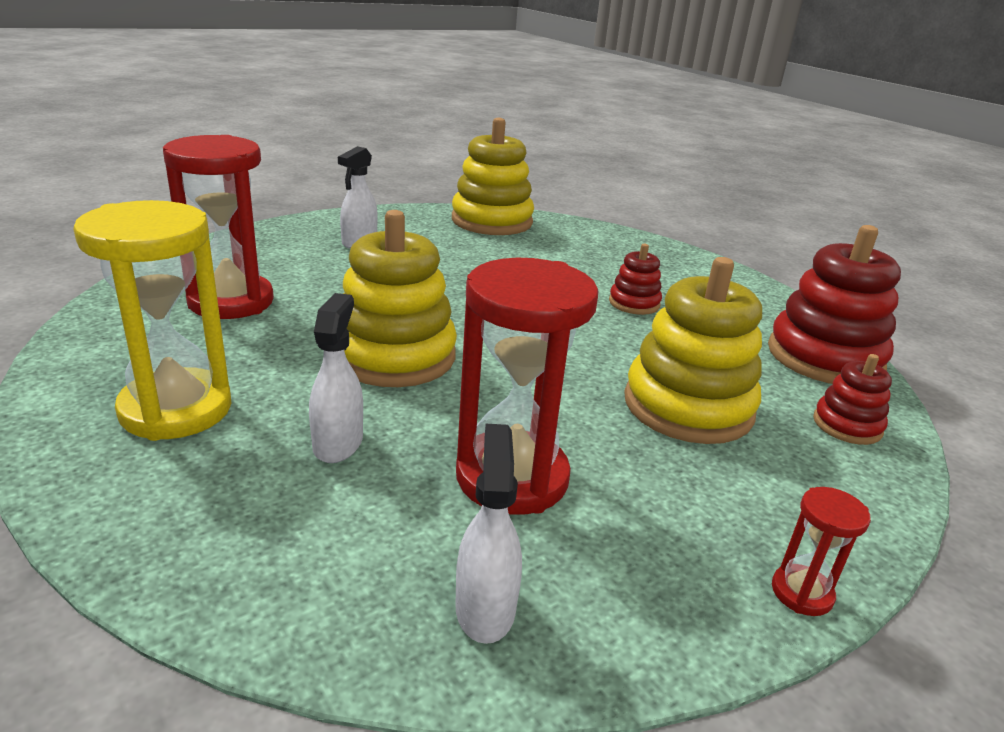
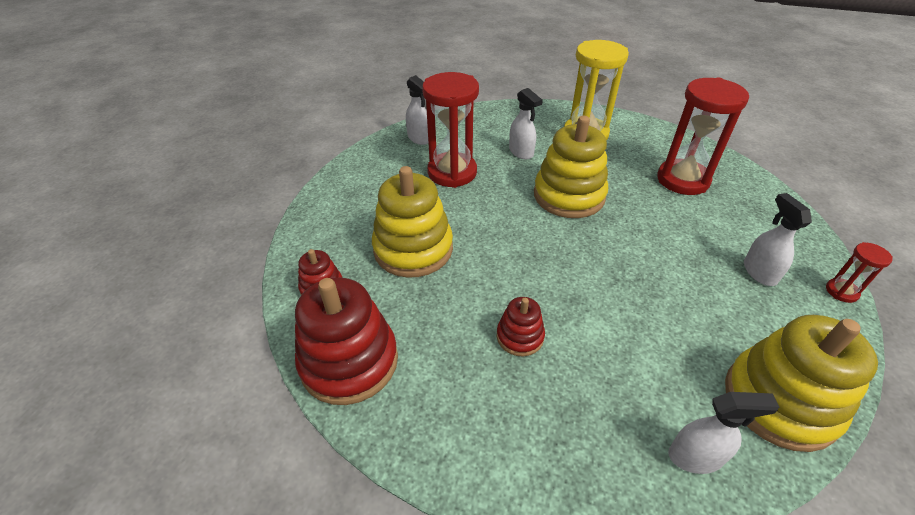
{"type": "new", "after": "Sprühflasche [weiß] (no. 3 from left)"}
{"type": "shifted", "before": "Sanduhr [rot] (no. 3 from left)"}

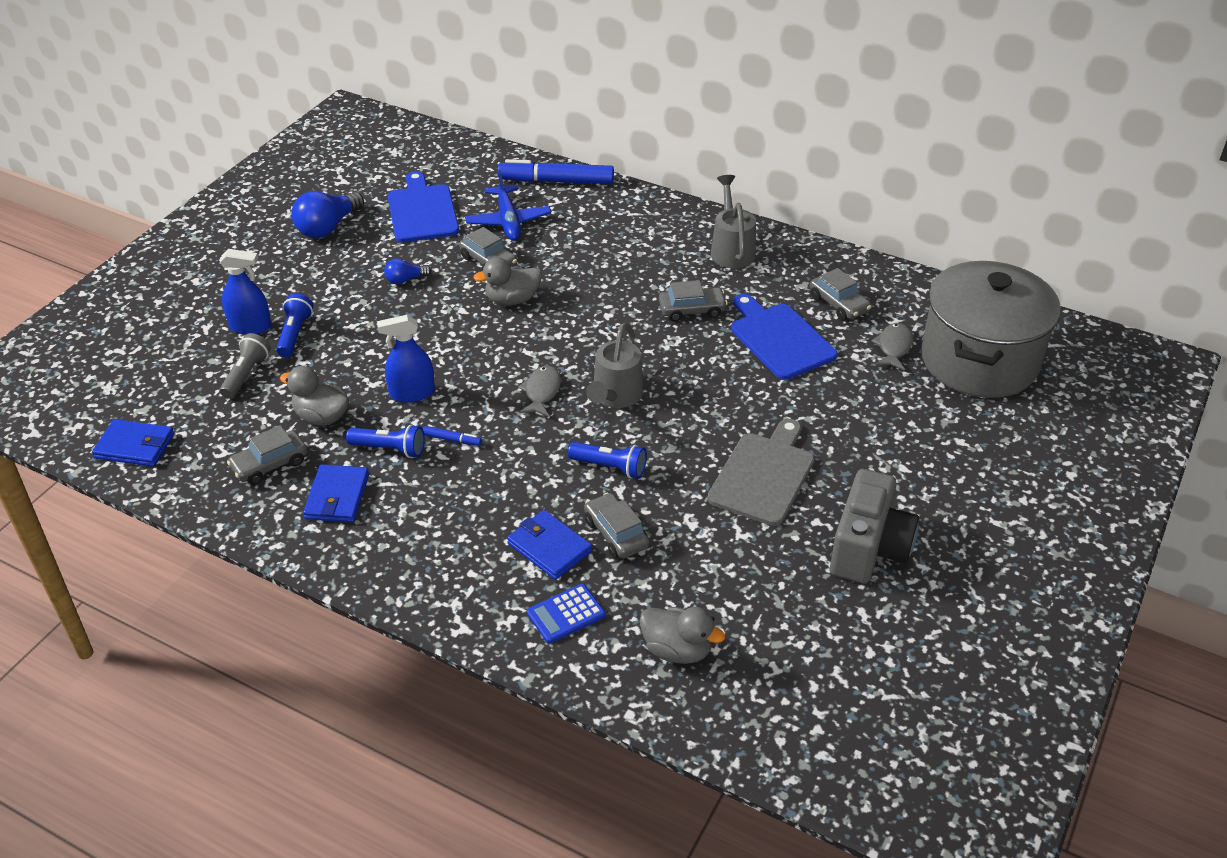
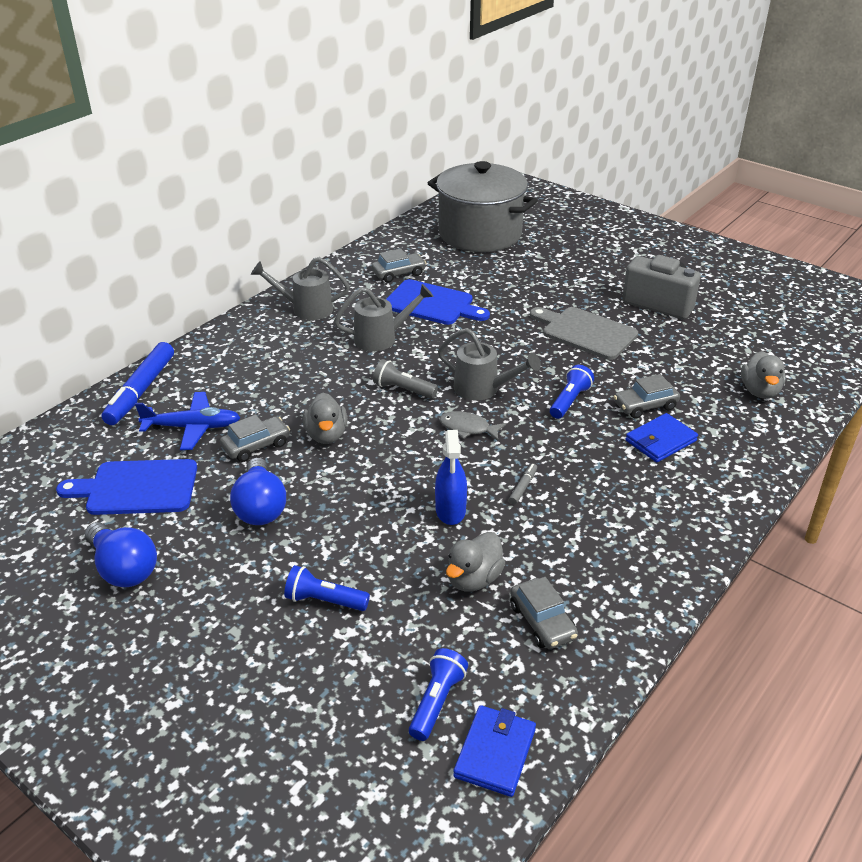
{"type": "gone", "before": "Sprühflasche [blau] (no. 1 from left)"}
{"type": "gone", "before": "Geldbörse [blau] (no. 2 from left)"}
{"type": "gone", "before": "Taschenrechner [blau]"}
{"type": "gone", "before": "Fisch [grau] (no. 2 from left)"}
{"type": "shifted", "before": "Taschenlampe [grau]"}
{"type": "shifted", "before": "Taschenlampe [blau] (no. 2 from left)"}
{"type": "swapped", "before": "Auto [grau] (no. 4 from left)", "after": "Gießkanne [grau] (no. 2 from left)"}
{"type": "repainted", "before": "Filzstift [blau] (no. 1 from left)", "after": "Filzstift [grau]"}
{"type": "rotated", "before": "Ente [grau] (no. 3 from left)", "turn": 150}
{"type": "rotated", "before": "Schneidebrett [blau] (no. 2 from left)", "turn": -135}
{"type": "scaled", "before": "Glühbirne [blau] (no. 2 from left)", "scale": 1.88}

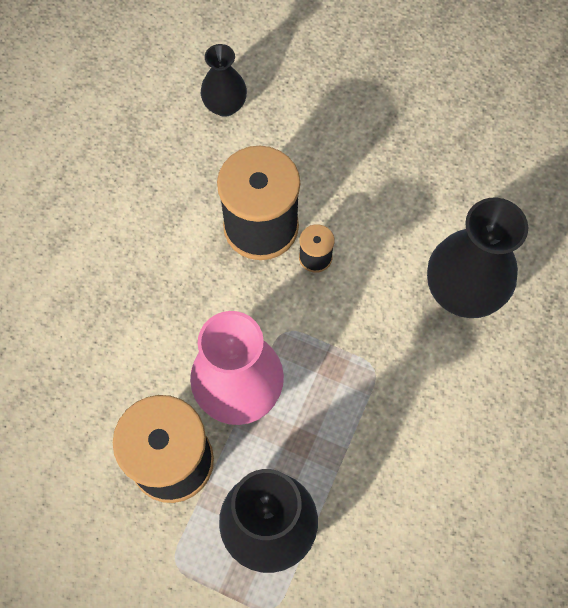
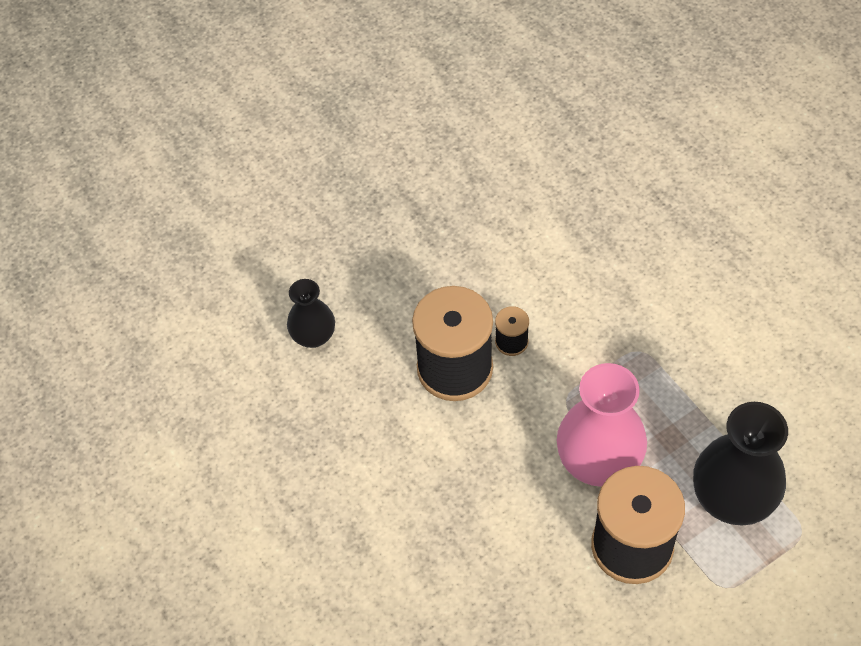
{"type": "gone", "before": "Vase [schwarz] (no. 3 from left)"}

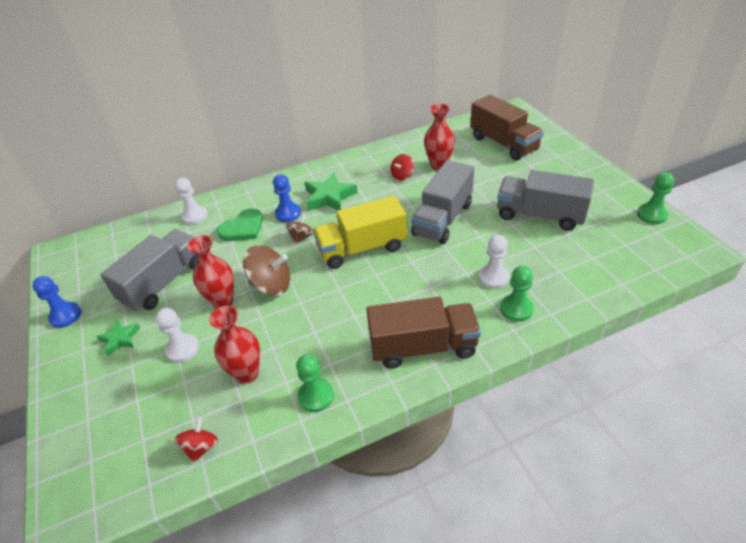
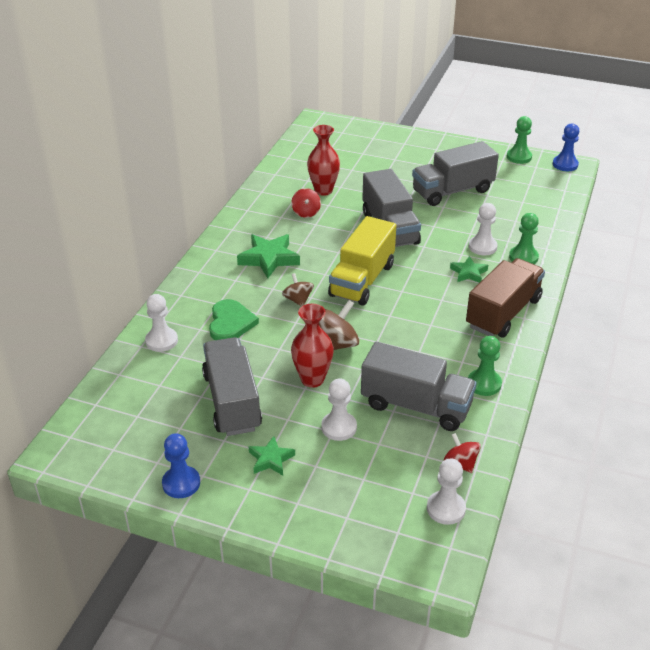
{"type": "gone", "before": "Lastwagen [braun] (no. 2 from left)"}
{"type": "new", "after": "Bauer [weiß] (no. 3 from left)"}
{"type": "new", "after": "Stern [grün] (no. 3 from left)"}
{"type": "shifted", "before": "Bauer [blau] (no. 2 from left)"}
{"type": "swapped", "before": "Vase [rot] (no. 2 from left)", "after": "Lastwagen [grau] (no. 3 from left)"}

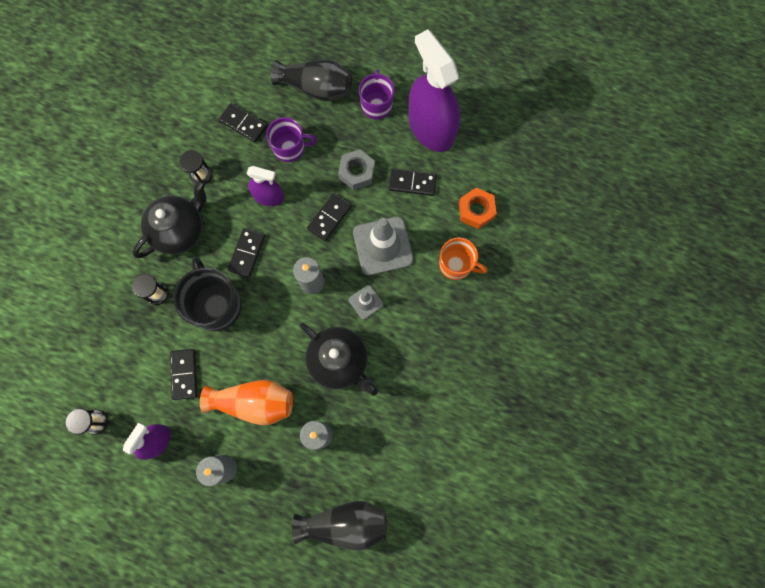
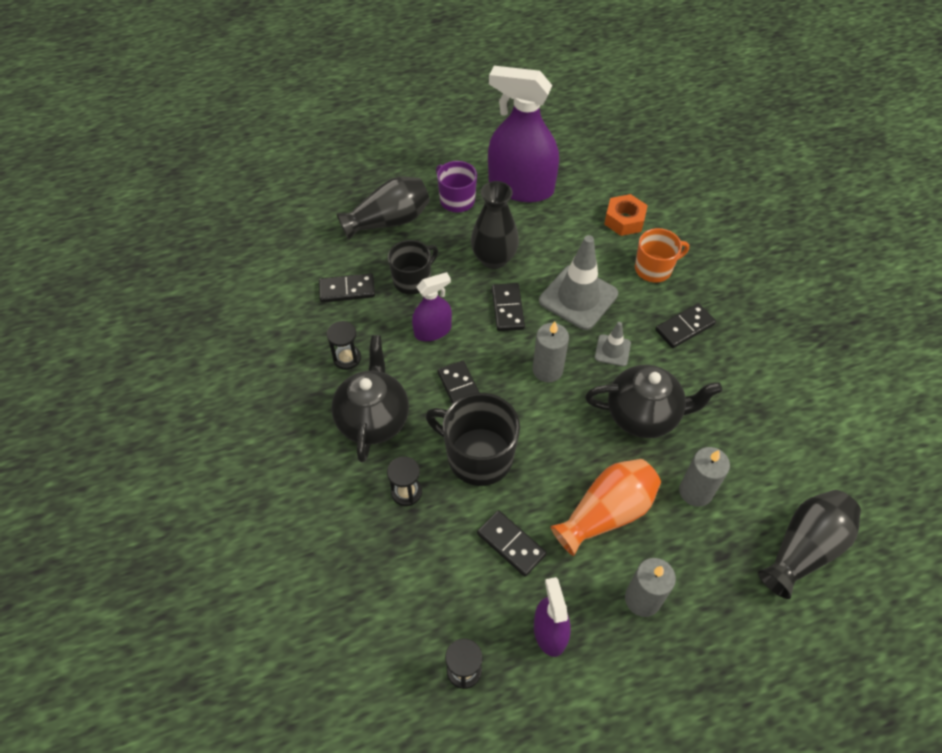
{"type": "shifted", "before": "Dominostein [schwarz] (no. 5 from left)"}
{"type": "swapped", "before": "Sechskantmutter [grau]", "after": "Vase [schwarz] (no. 2 from left)"}
{"type": "repainted", "before": "Tasse [lila] (no. 1 from left)", "after": "Tasse [schwarz] (no. 1 from left)"}

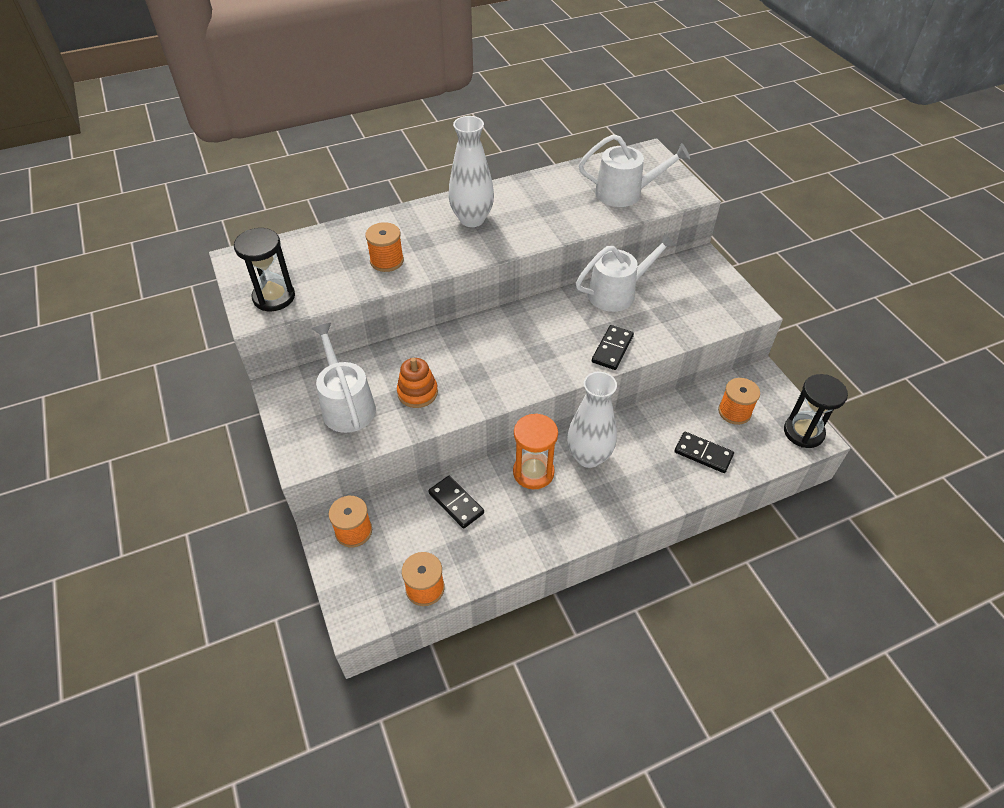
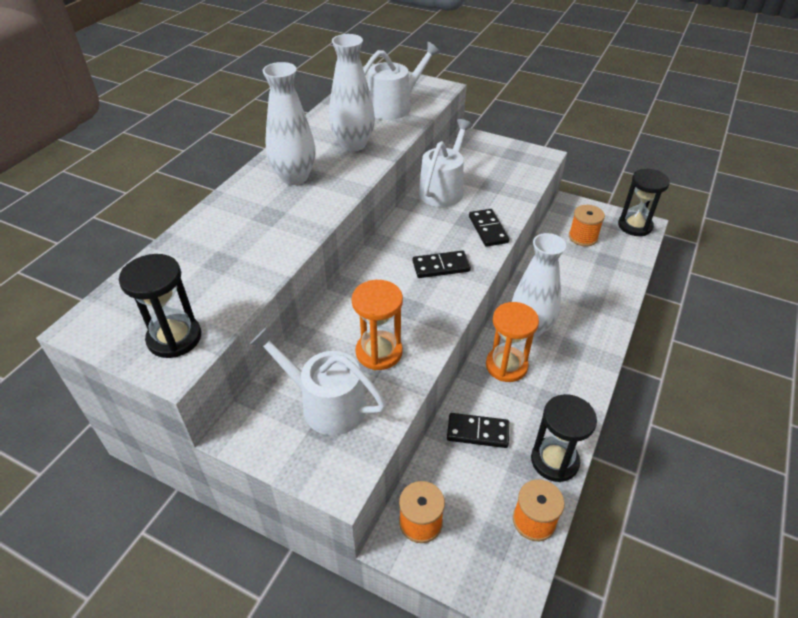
{"type": "gone", "before": "Garnrolle [orange] (no. 2 from left)"}
{"type": "new", "after": "Vase [weiß] (no. 2 from left)"}
{"type": "new", "after": "Sanduhr [schwarz] (no. 2 from left)"}
{"type": "shifted", "before": "Dominostein [schwarz] (no. 3 from left in the first image)", "after": "Dominostein [schwarz] (no. 1 from left)"}
{"type": "swapped", "before": "Stapelspielzeug [orange]", "after": "Sanduhr [orange] (no. 1 from left)"}

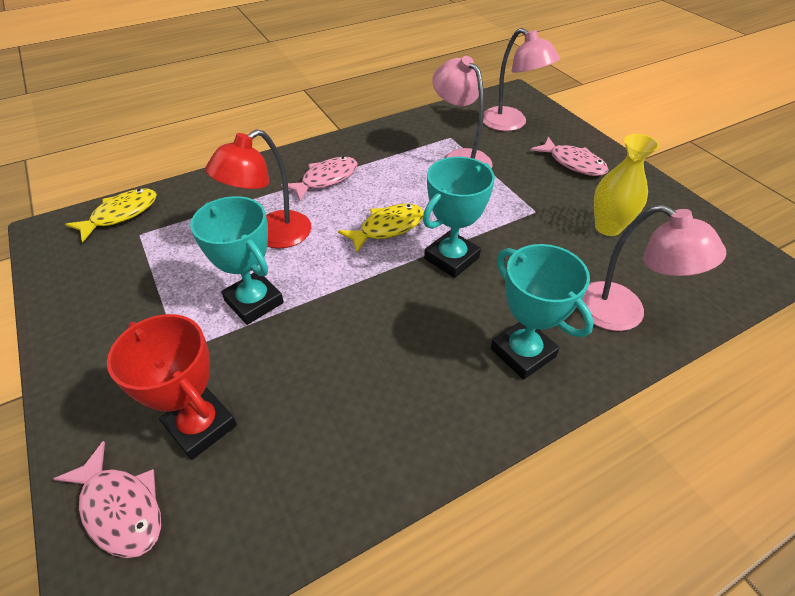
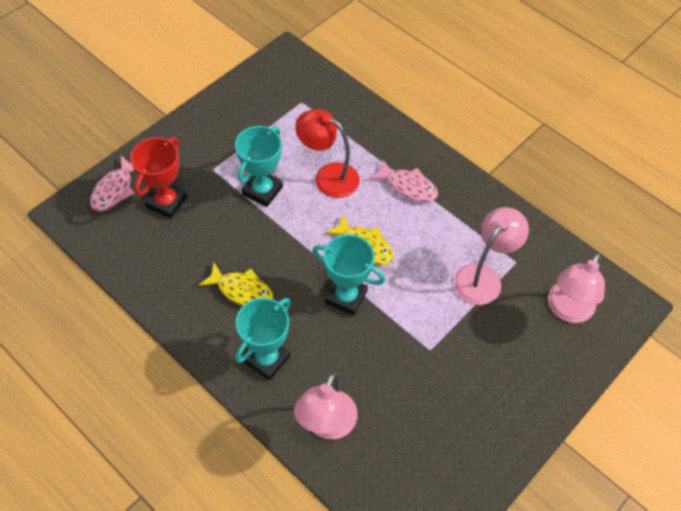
{"type": "gone", "before": "Fisch [rosa] (no. 3 from left)"}
{"type": "gone", "before": "Vase [gelb]"}
{"type": "shifted", "before": "Fisch [gelb] (no. 1 from left)"}

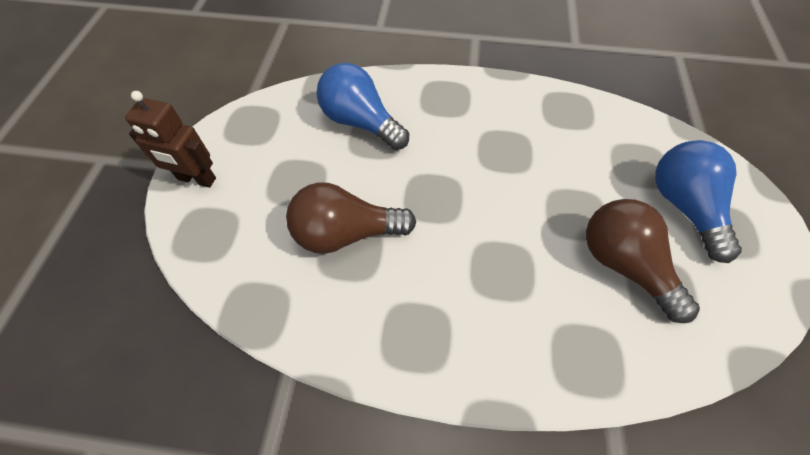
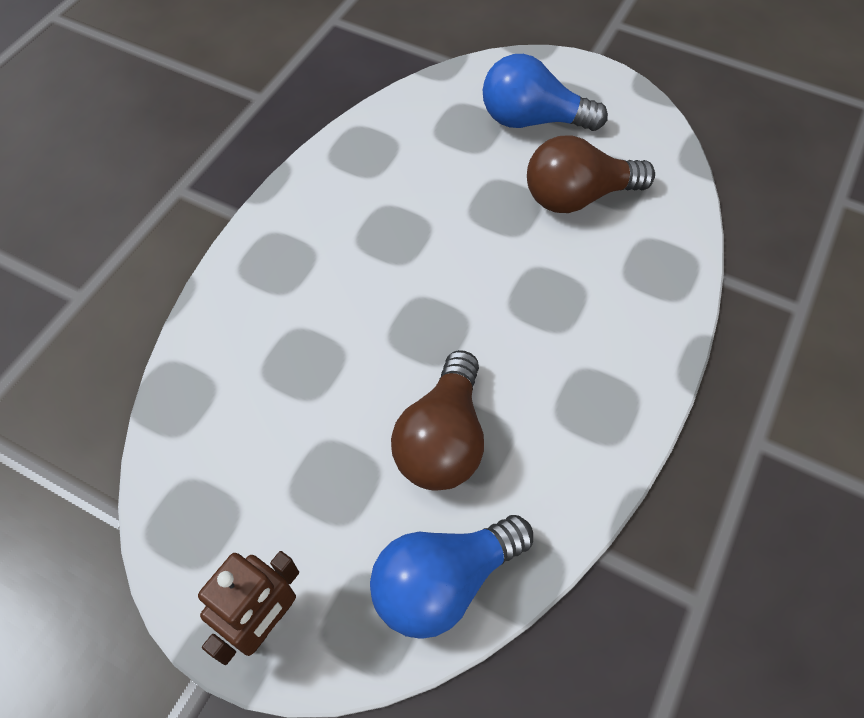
{"type": "shifted", "before": "Glühbirne [blau] (no. 1 from left)"}

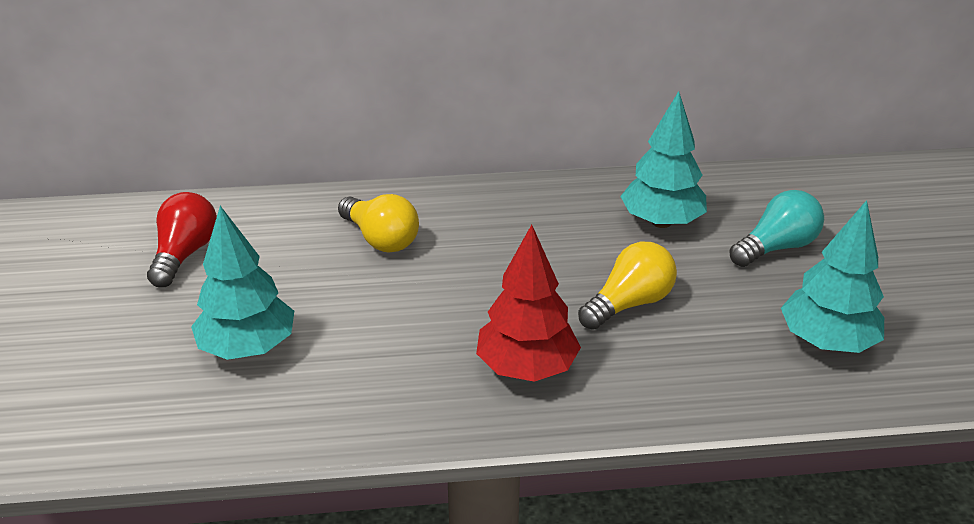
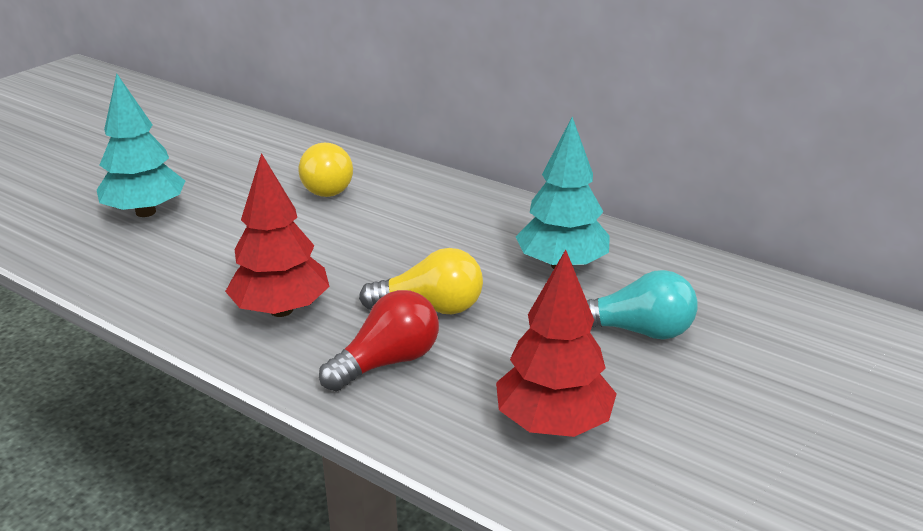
{"type": "shifted", "before": "Glühbirne [rot]"}
{"type": "repainted", "before": "Baum [türkis] (no. 3 from left)", "after": "Baum [rot] (no. 2 from left)"}

